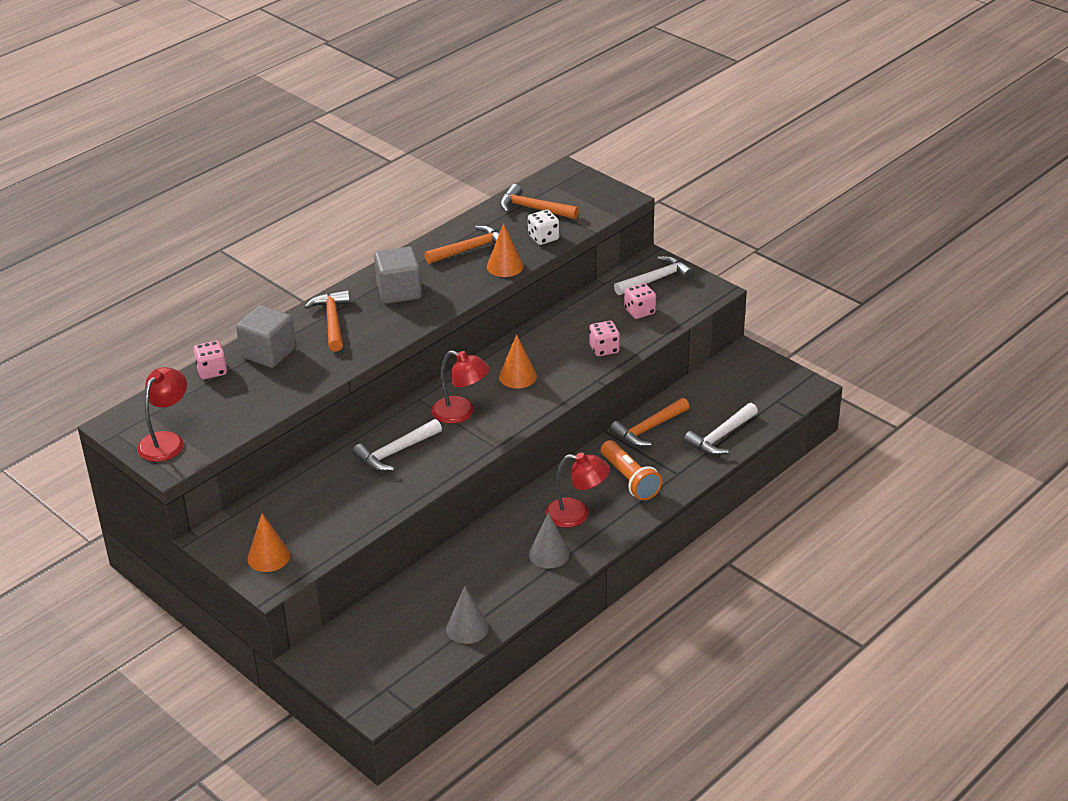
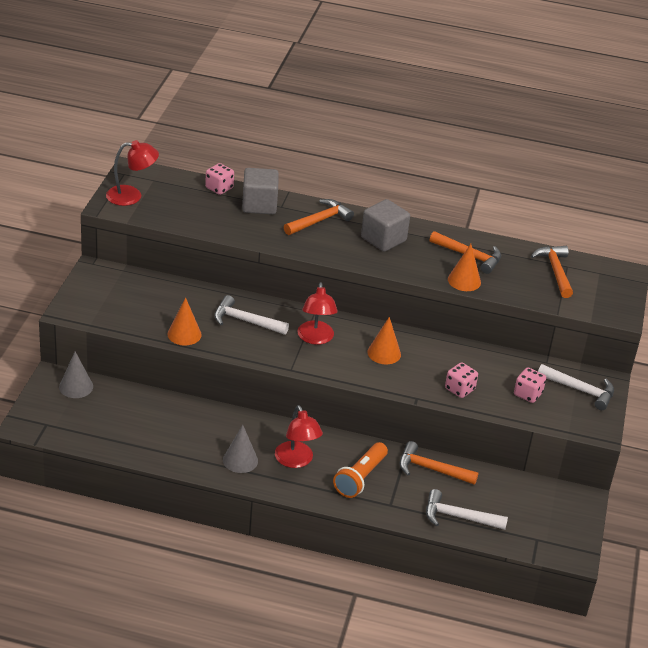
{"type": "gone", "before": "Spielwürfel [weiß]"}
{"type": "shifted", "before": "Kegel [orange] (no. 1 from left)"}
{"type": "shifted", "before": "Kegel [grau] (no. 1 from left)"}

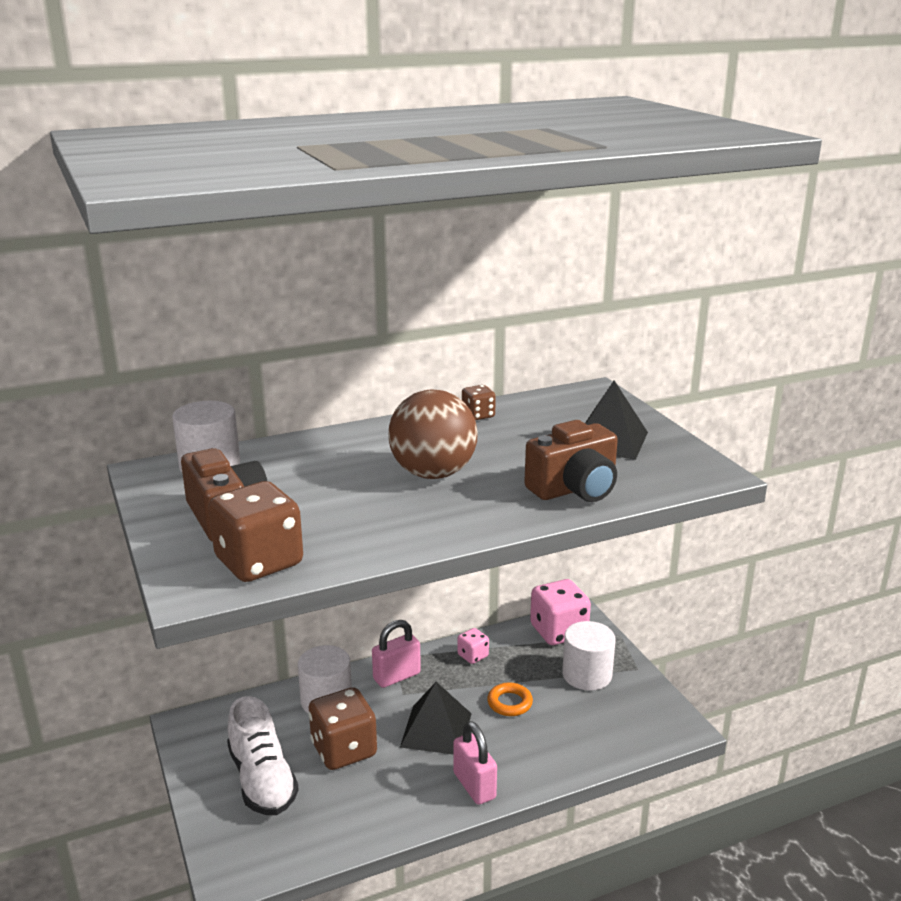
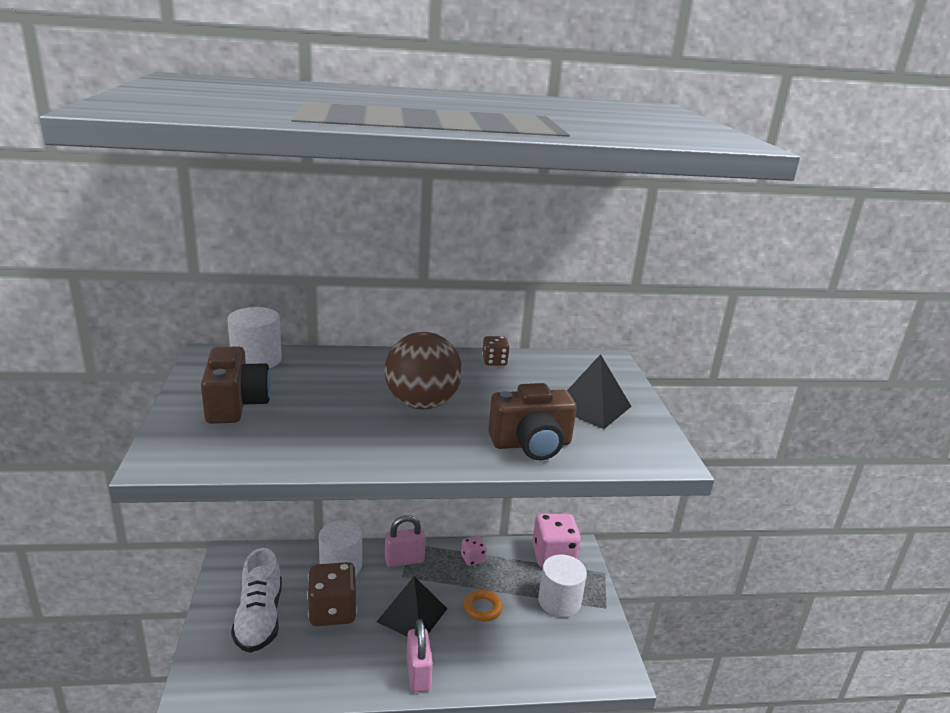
{"type": "gone", "before": "Spielwürfel [braun] (no. 1 from left)"}

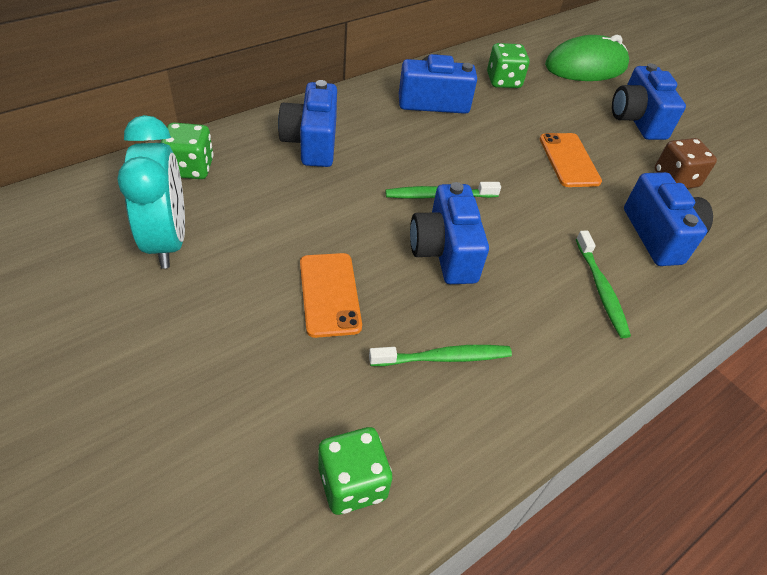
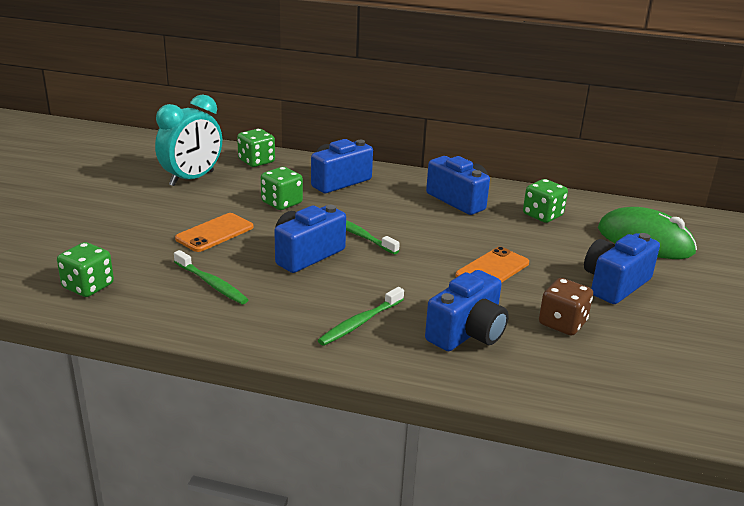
{"type": "new", "after": "Spielwürfel [grün] (no. 3 from left)"}

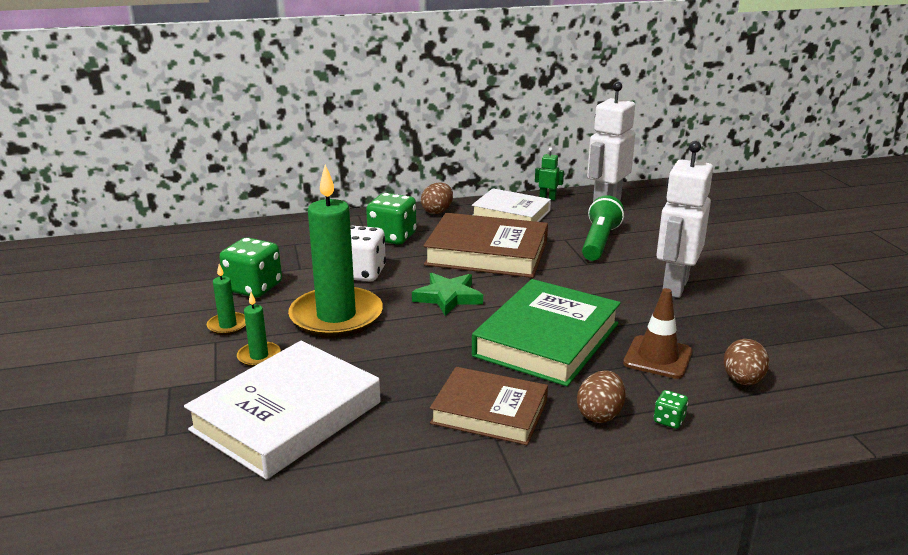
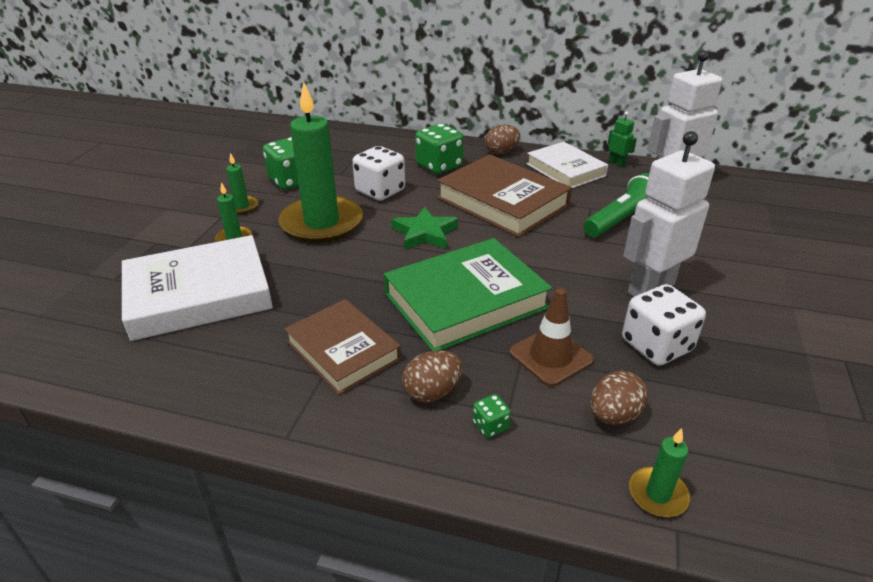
{"type": "new", "after": "Spielwürfel [weiß] (no. 2 from left)"}
{"type": "new", "after": "Kerze [grün] (no. 4 from left)"}

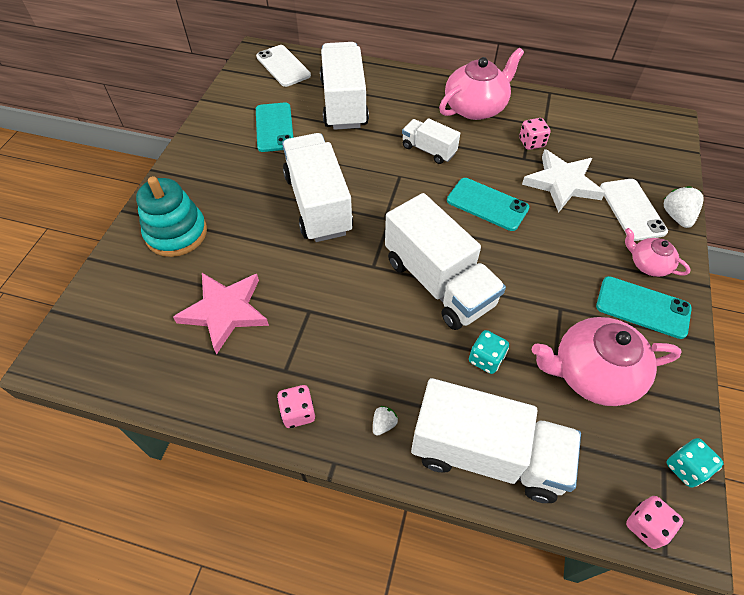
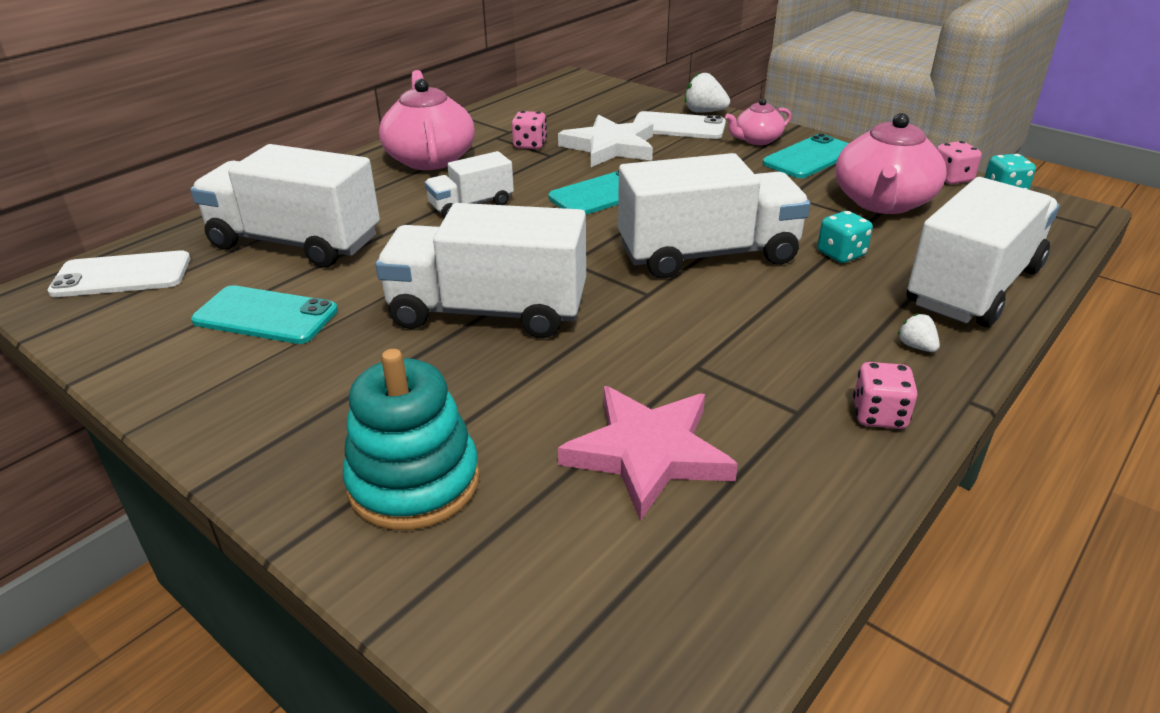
{"type": "shifted", "before": "Spielwürfel [rosa] (no. 3 from left)"}

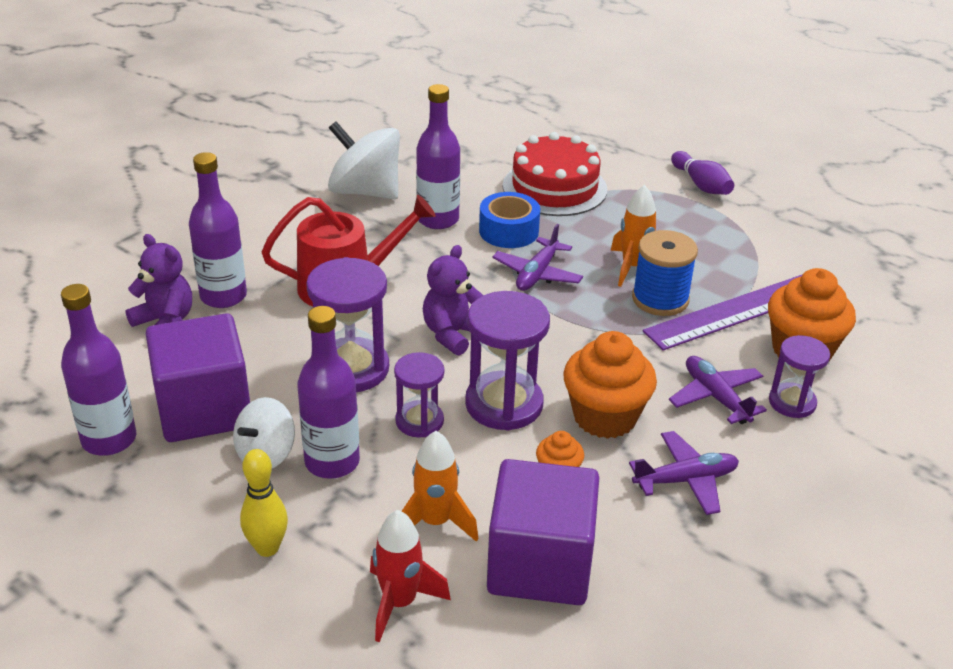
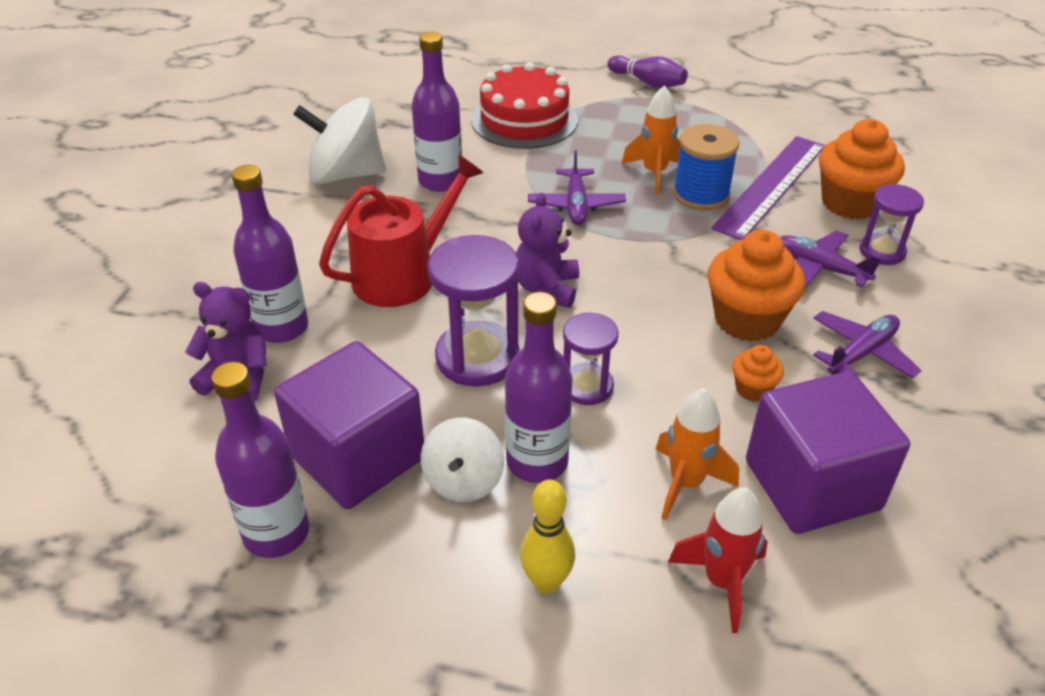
{"type": "gone", "before": "Sanduhr [lila] (no. 3 from left)"}
{"type": "gone", "before": "Klebeband [blau]"}

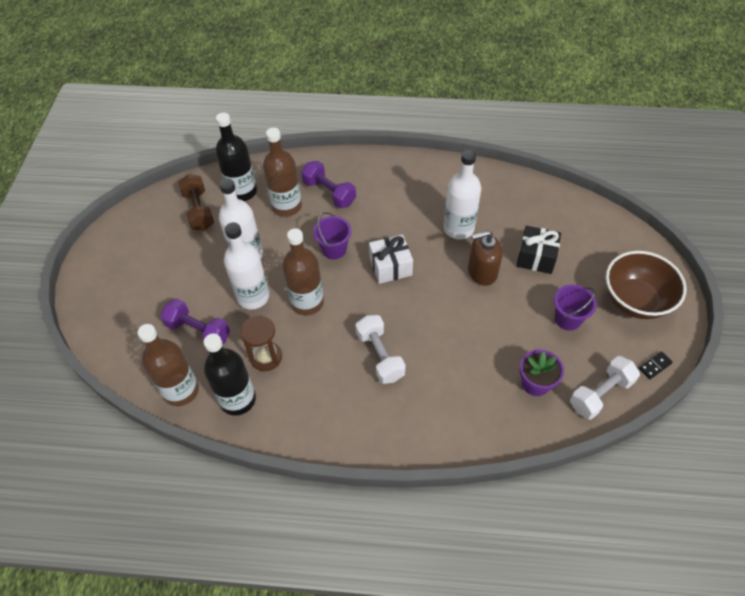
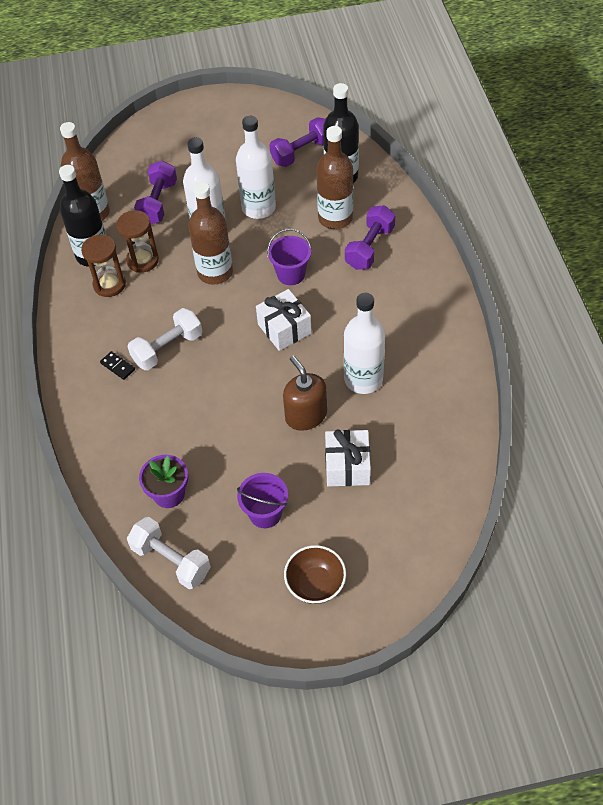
{"type": "new", "after": "Sanduhr [braun] (no. 1 from left)"}
{"type": "shifted", "before": "Dominostein [schwarz]"}
{"type": "repainted", "before": "Hantel [braun]", "after": "Hantel [lila] (no. 2 from left)"}
{"type": "repainted", "before": "Geschenk [schwarz]", "after": "Geschenk [weiß] (no. 2 from left)"}
{"type": "scaled", "before": "Schüssel [braun]", "scale": 0.62}

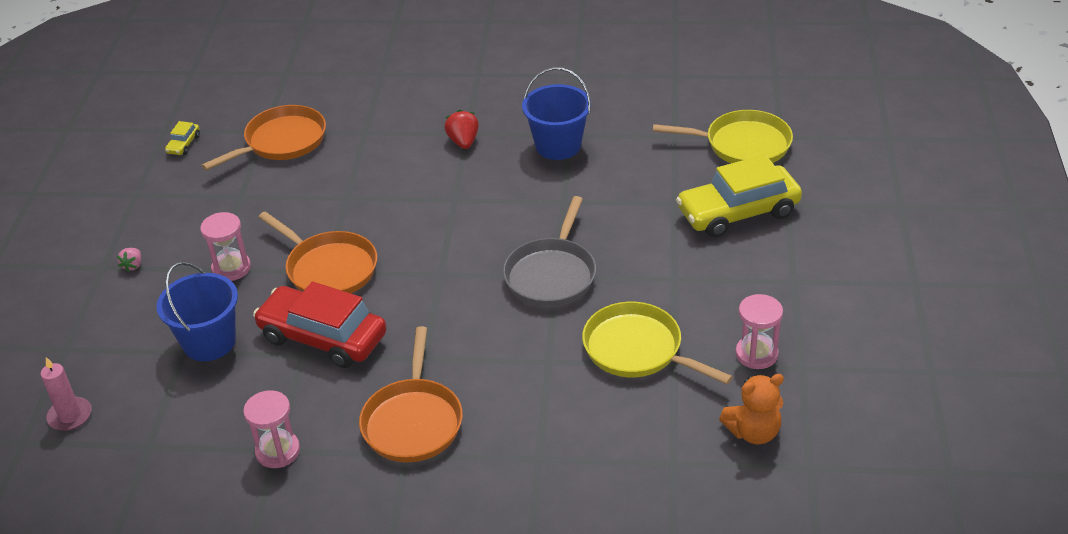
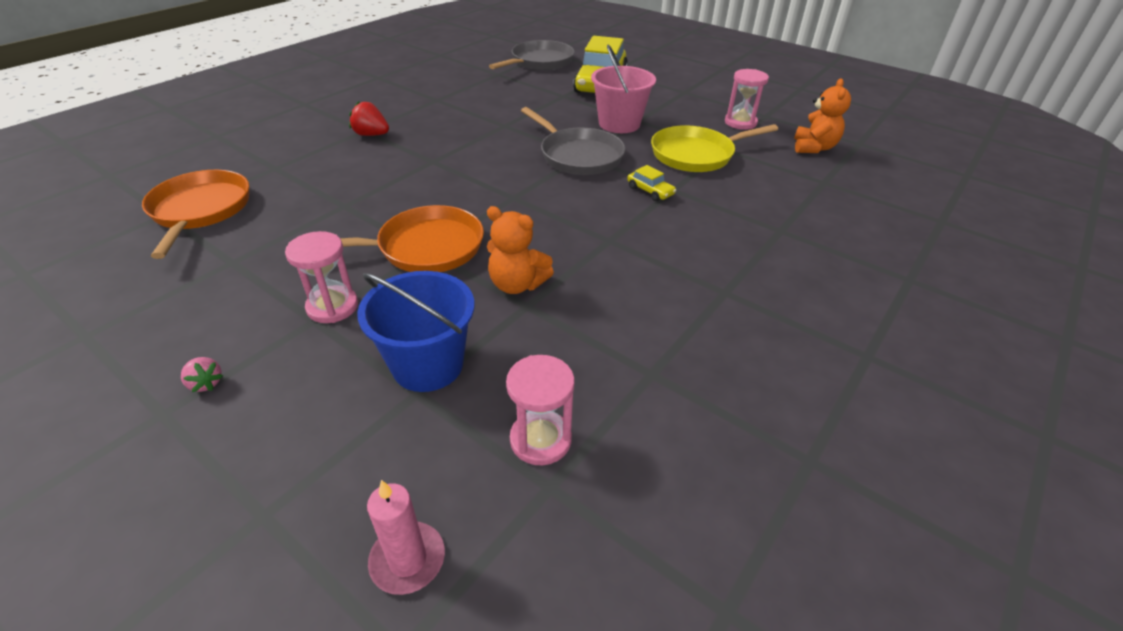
{"type": "gone", "before": "Pfanne [orange] (no. 3 from left)"}
{"type": "gone", "before": "Eimer [blau] (no. 2 from left)"}
{"type": "new", "after": "Eimer [rosa]"}
{"type": "shifted", "before": "Auto [gelb] (no. 1 from left in the first image)", "after": "Auto [gelb] (no. 2 from left)"}
{"type": "shifted", "before": "Sanduhr [rosa] (no. 2 from left)"}
{"type": "swapped", "before": "Auto [rot]", "after": "Teddybär [orange] (no. 1 from left)"}
{"type": "repainted", "before": "Pfanne [gelb] (no. 2 from left)", "after": "Pfanne [grau] (no. 1 from left)"}

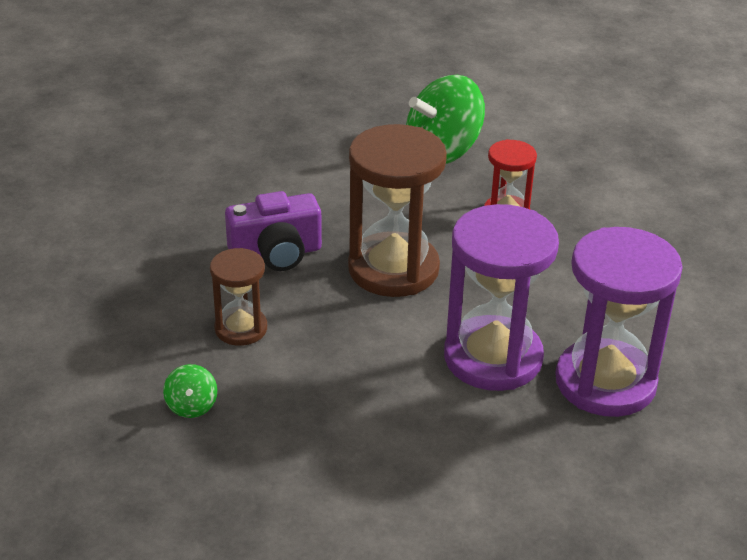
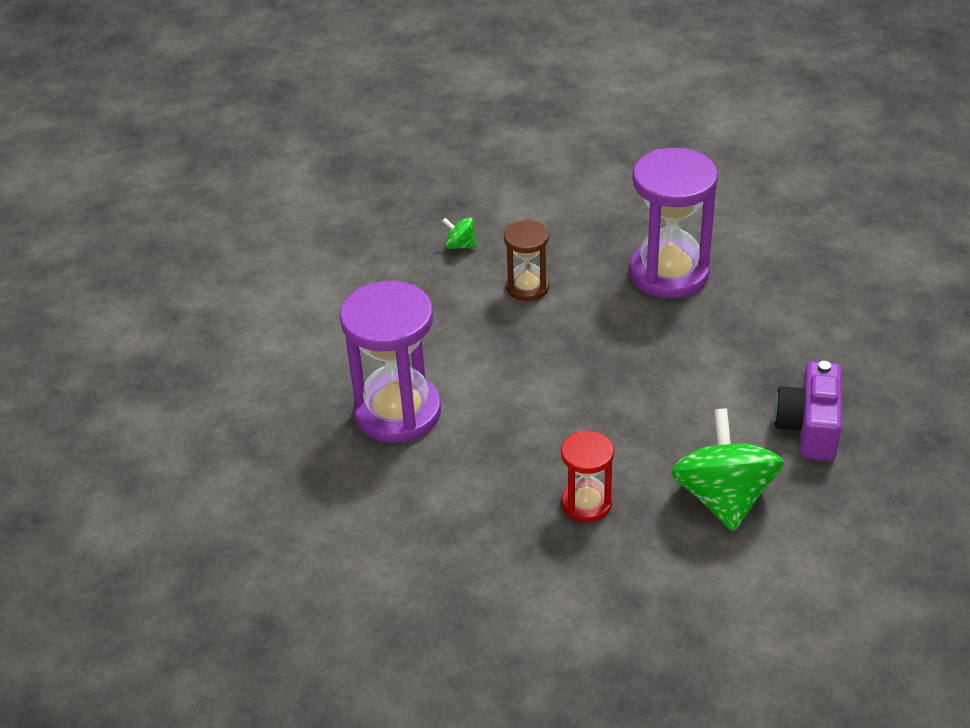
{"type": "gone", "before": "Sanduhr [braun] (no. 2 from left)"}
{"type": "shifted", "before": "Kamera [lila]"}
{"type": "shifted", "before": "Sanduhr [lila] (no. 2 from left)"}

